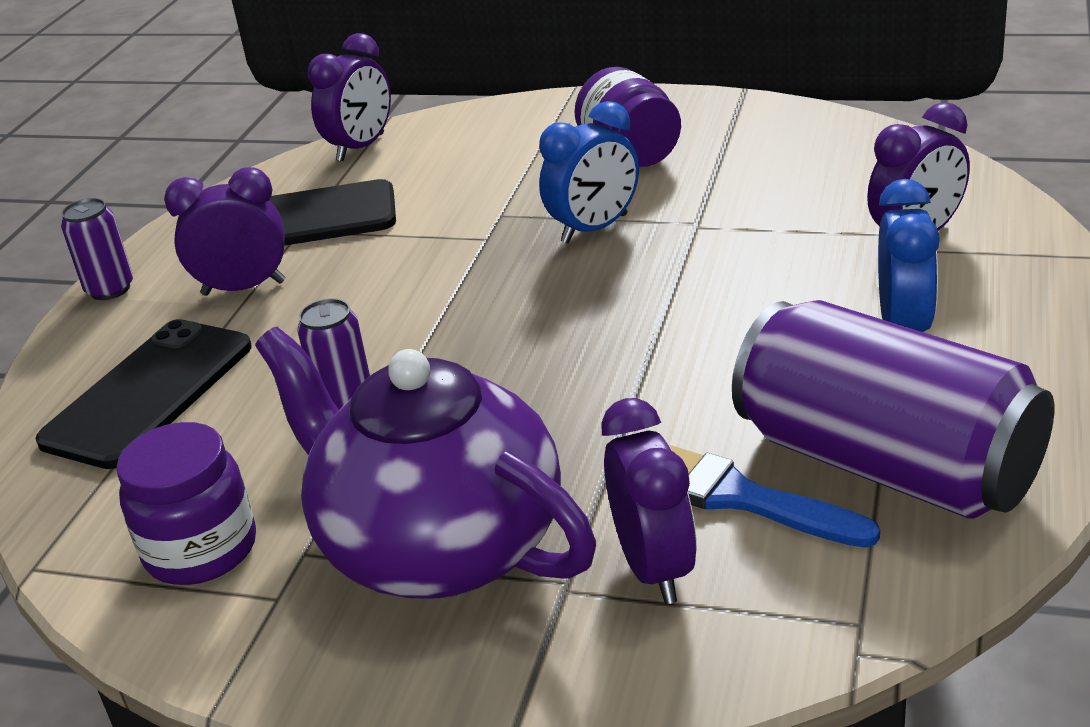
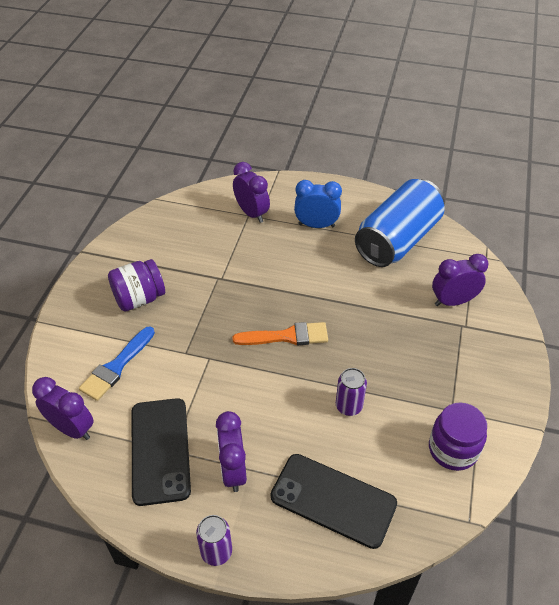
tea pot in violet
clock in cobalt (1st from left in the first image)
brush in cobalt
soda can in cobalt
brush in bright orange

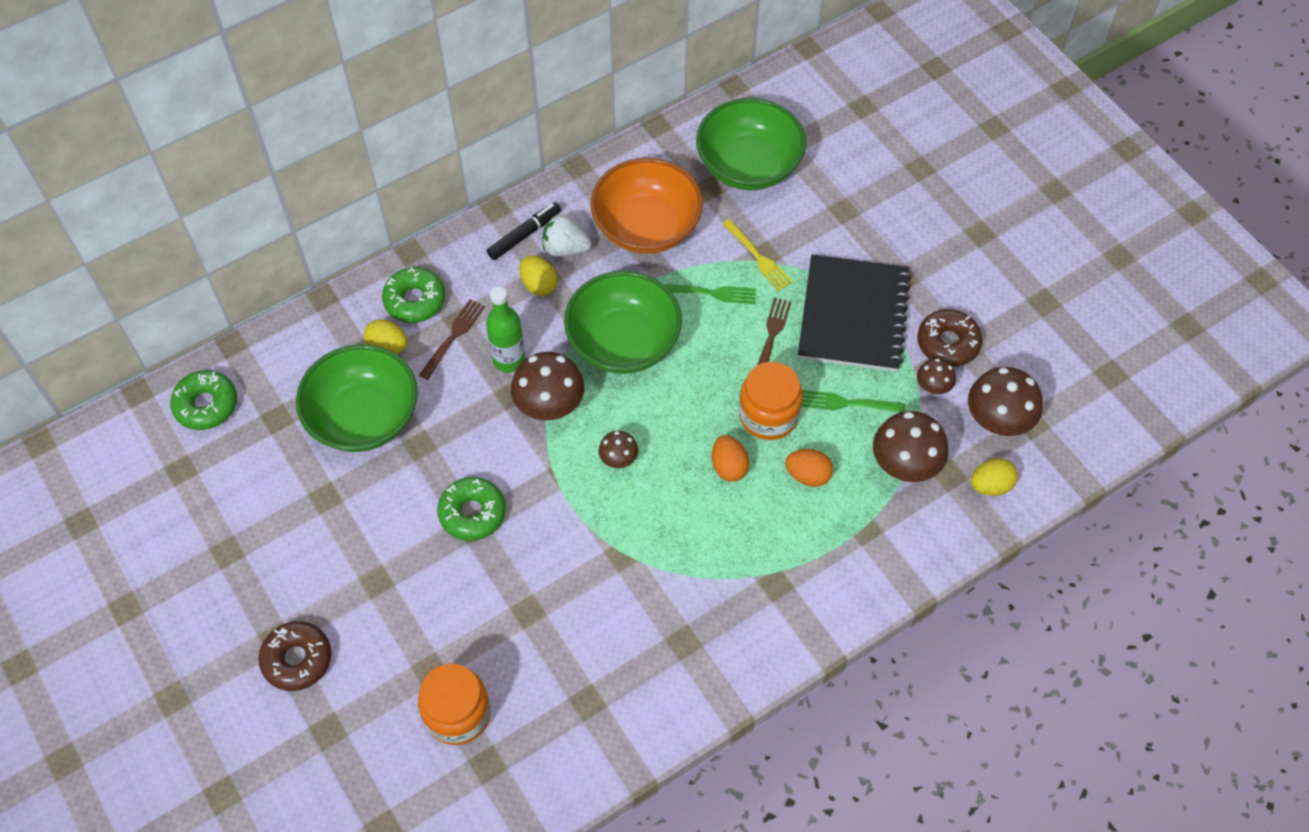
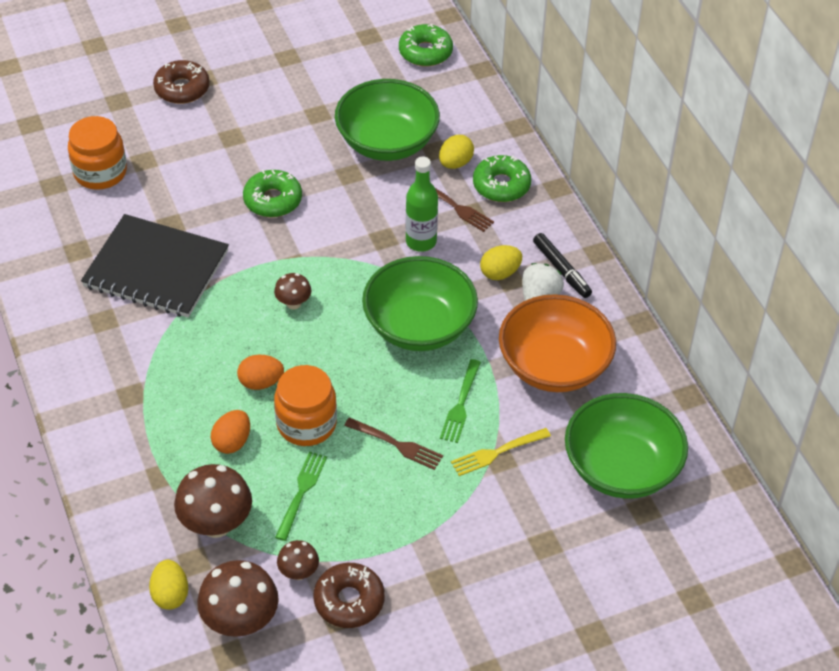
toadstool in russet (1st from left in the first image)
exercise book in jet-black

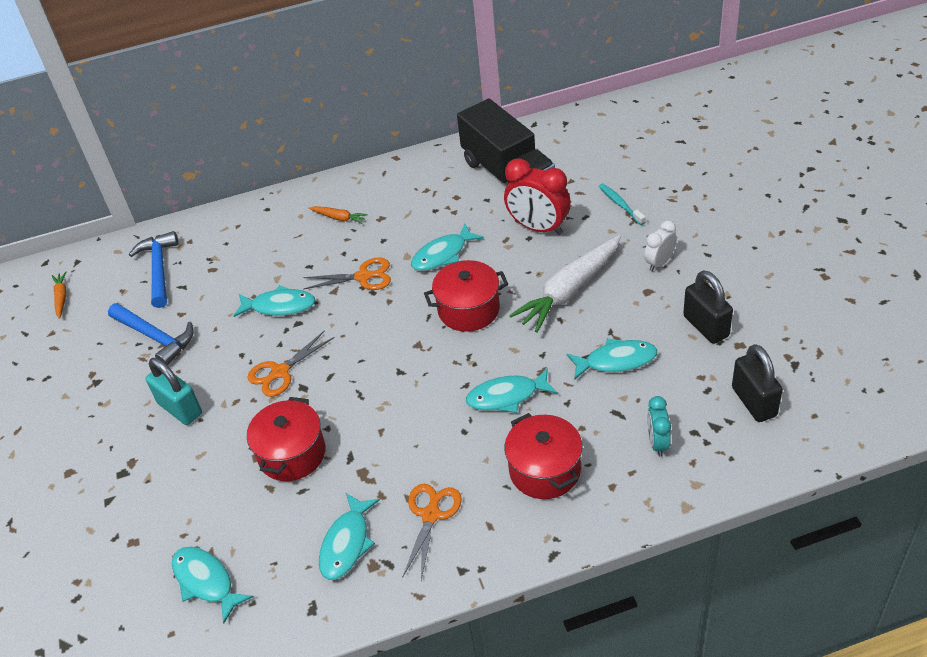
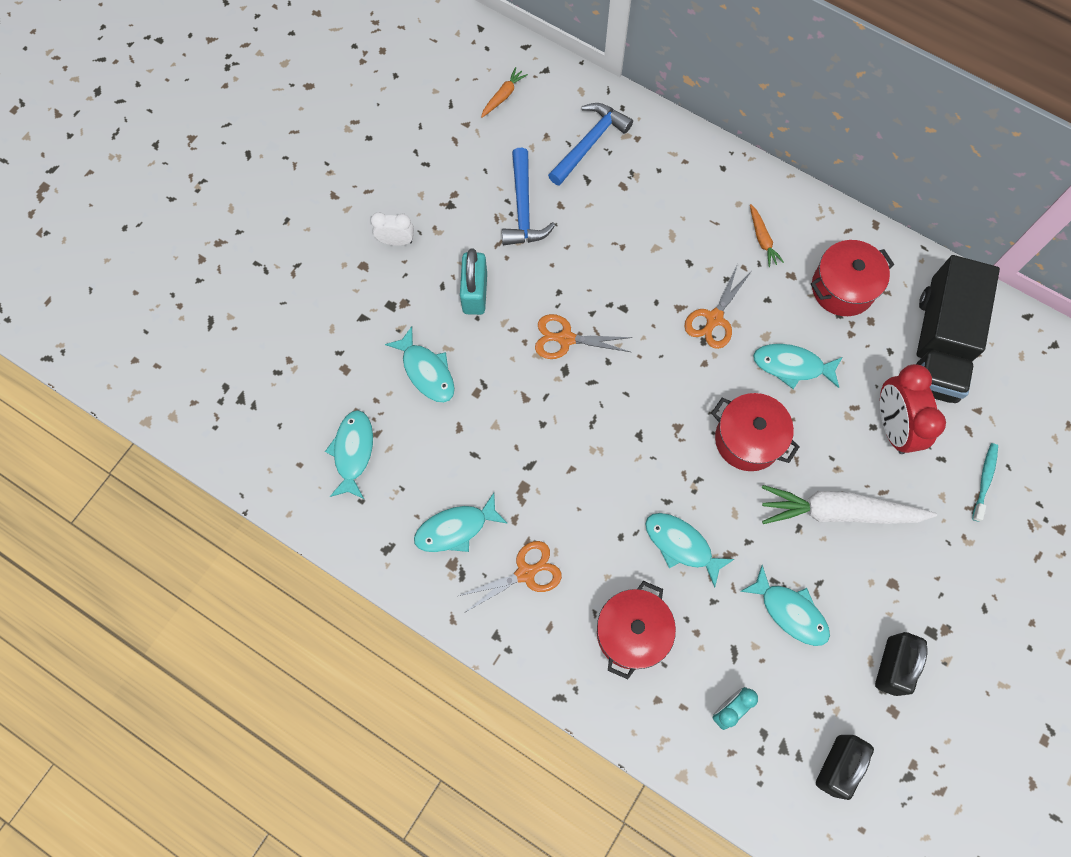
fish figure in teal (2nd from left)
stockpot in crimson (3rd from left)
pair of scissors in bright orange (3rd from left)
clock in white

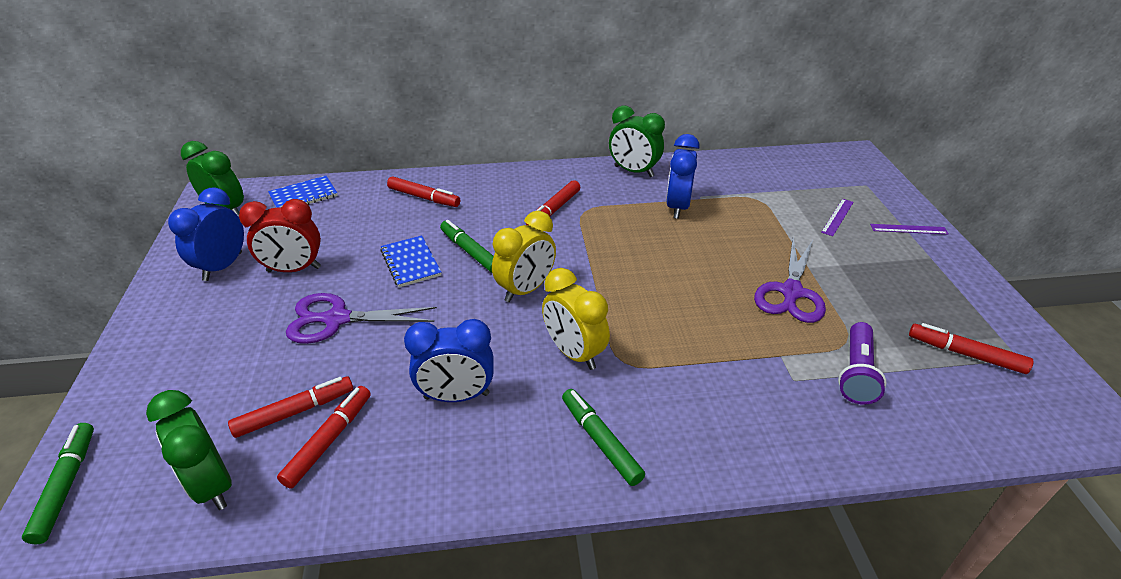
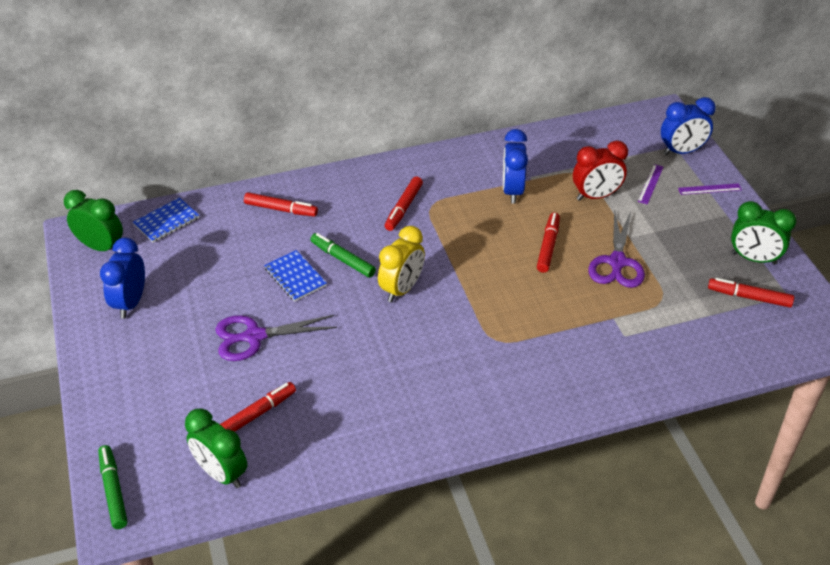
clock in crimson
marker pen in crimson (4th from left)
clock in cobalt (3rd from left)
clock in yellow (2nd from left in the first image)
marker pen in green (3rd from left in the first image)
clock in green (3rd from left)
torch in violet

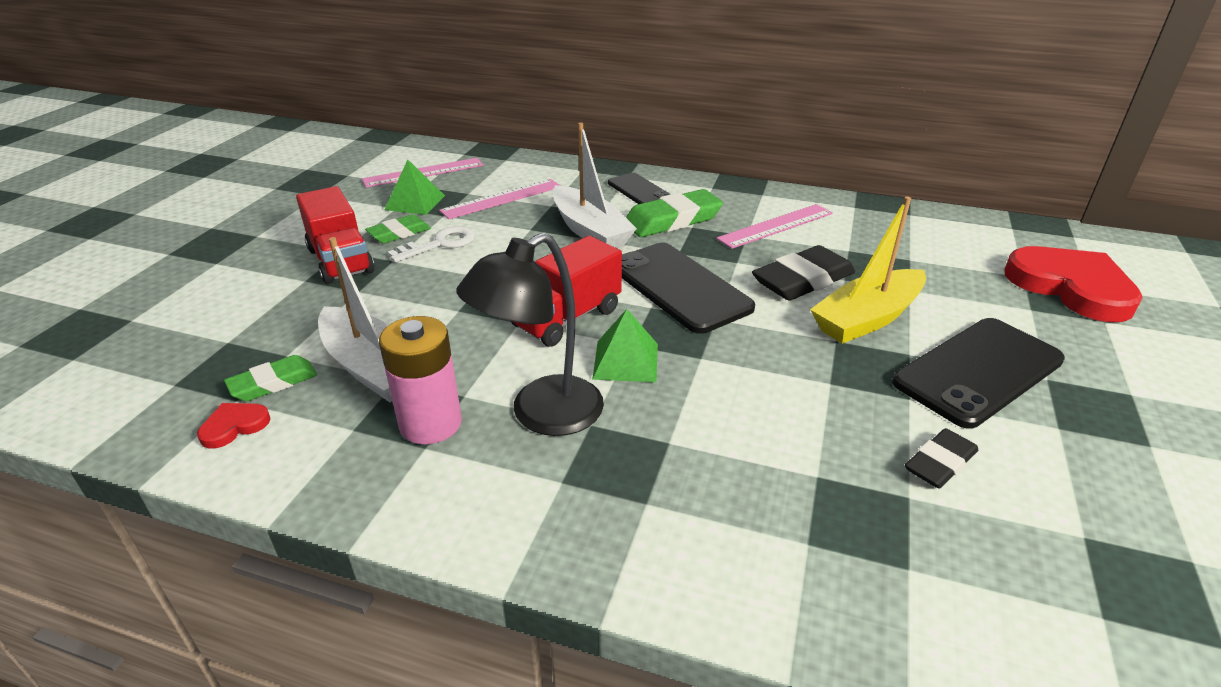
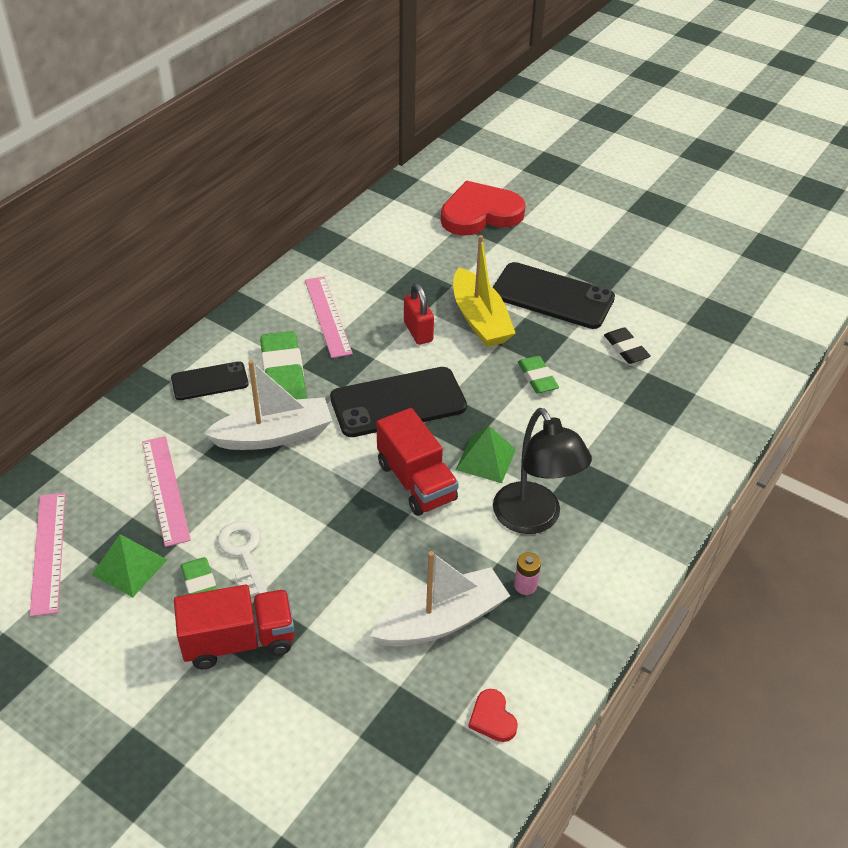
gum eraser in green (3rd from left)
AA battery in rose-pink
lock in crimson
mobile phone in jet-black (3rd from left)

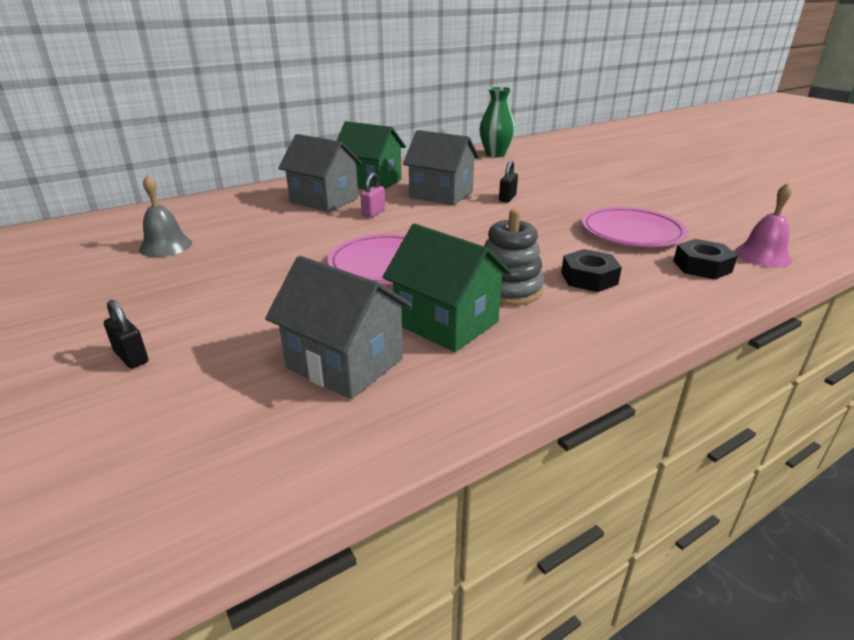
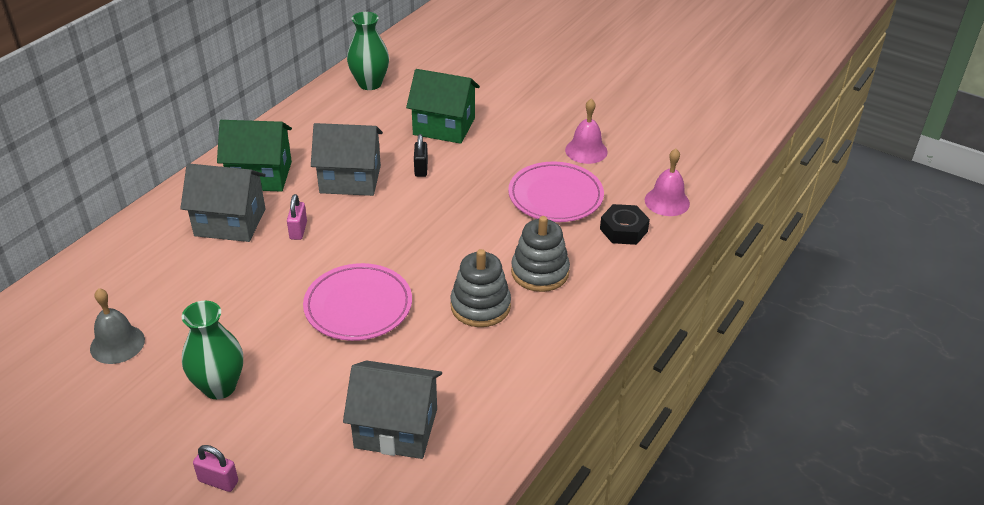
lock in rose-pink (1st from left)
house in green (2nd from left)
stacking toy in ash-grey (2nd from left)
flower vase in green (1st from left)
school bell in rose-pink (1st from left)

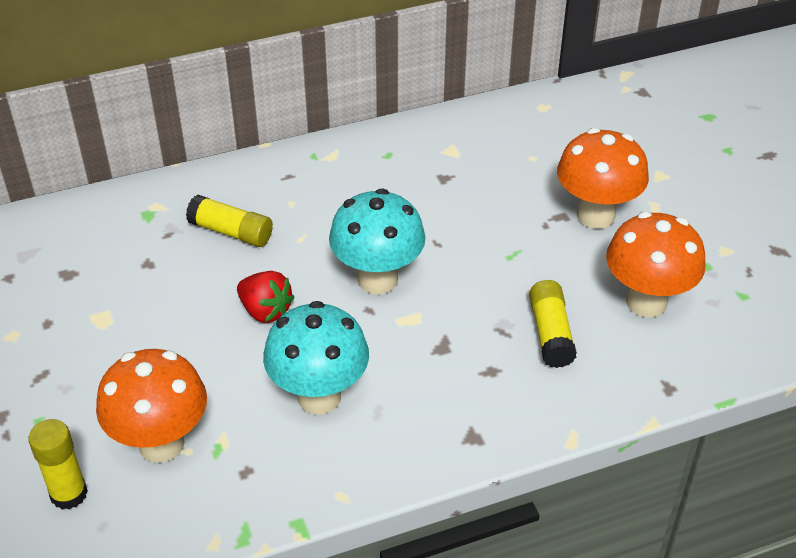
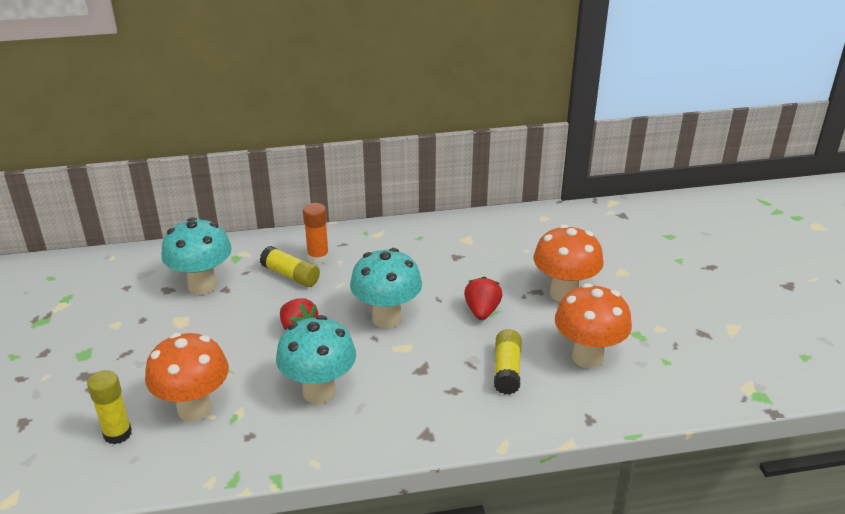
toadstool in teal (1st from left)
glue stick in bright orange
berry in crimson (2nd from left)

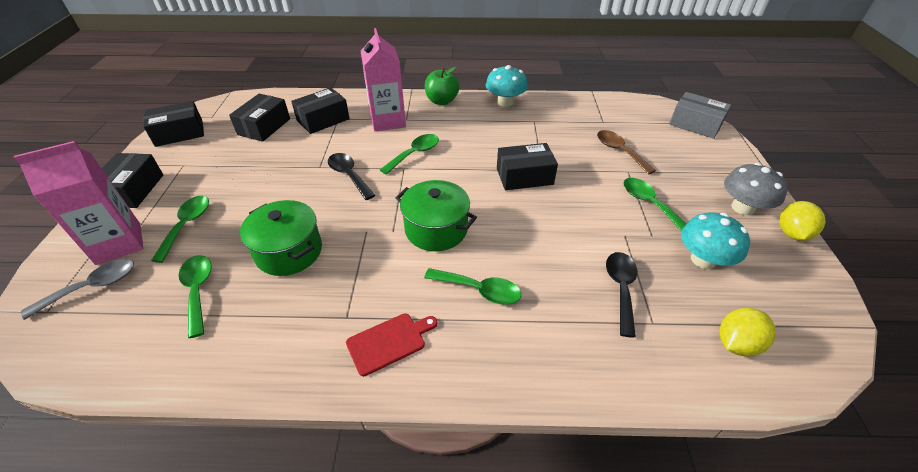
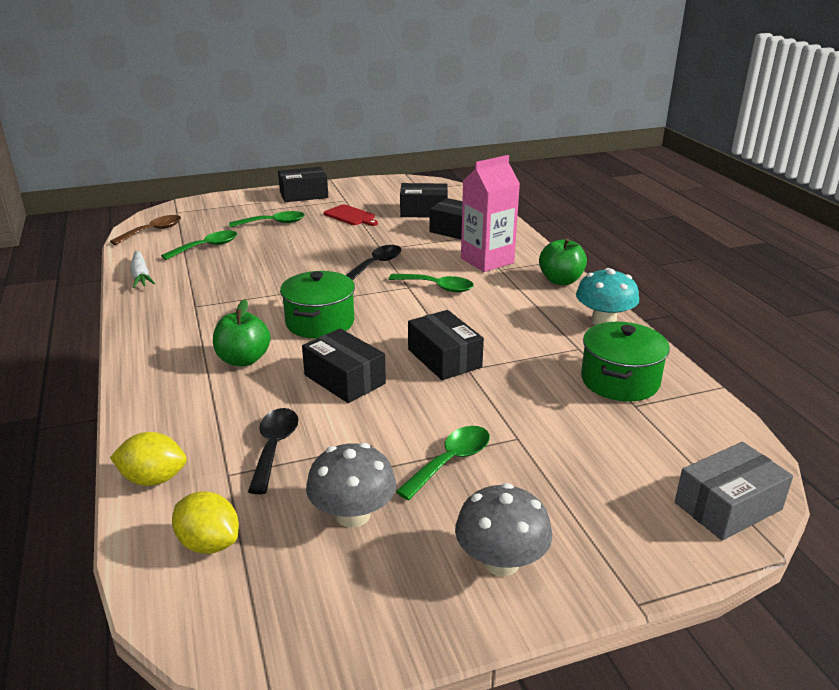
milk carton in rose-pink (1st from left in the first image)
tablespoon in ash-grey
box in jet-black (2nd from left)
stockpot in green (2nd from left)
chopping board in crimson
apple in green (1st from left)
tablespoon in russet
tablespoon in jet-black (1st from left)
box in ash-grey
toadstool in ash-grey (1st from left)
lemon in yellow (1st from left)
root vegetable in white

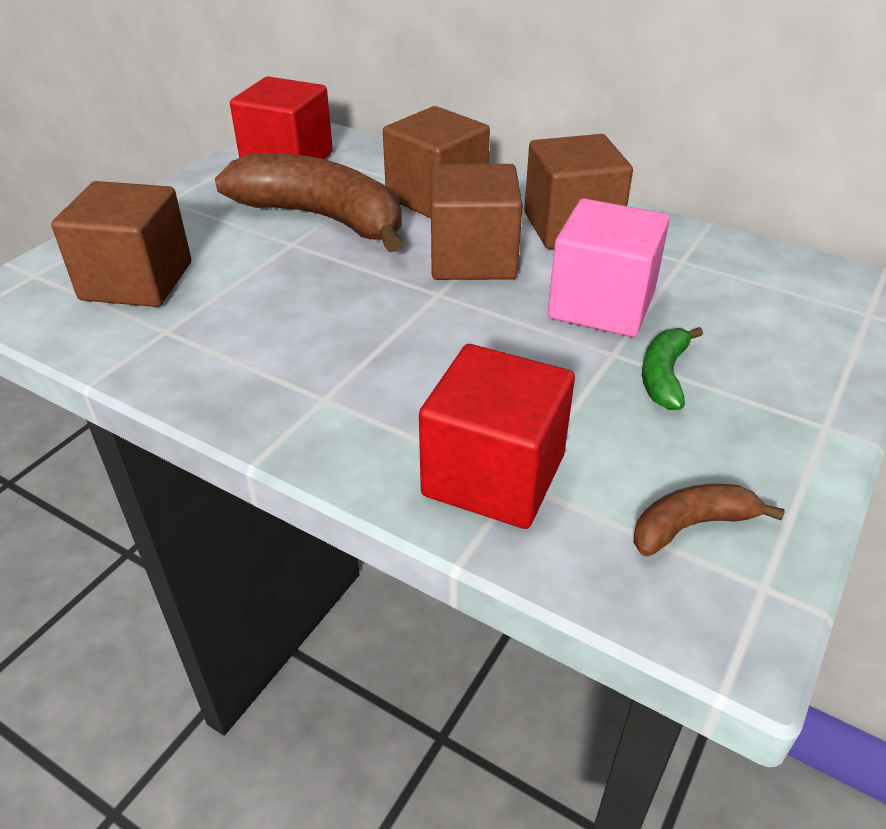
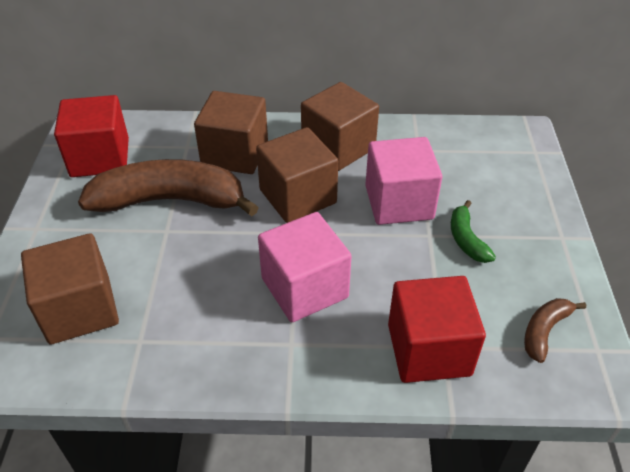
block in rose-pink (1st from left)

